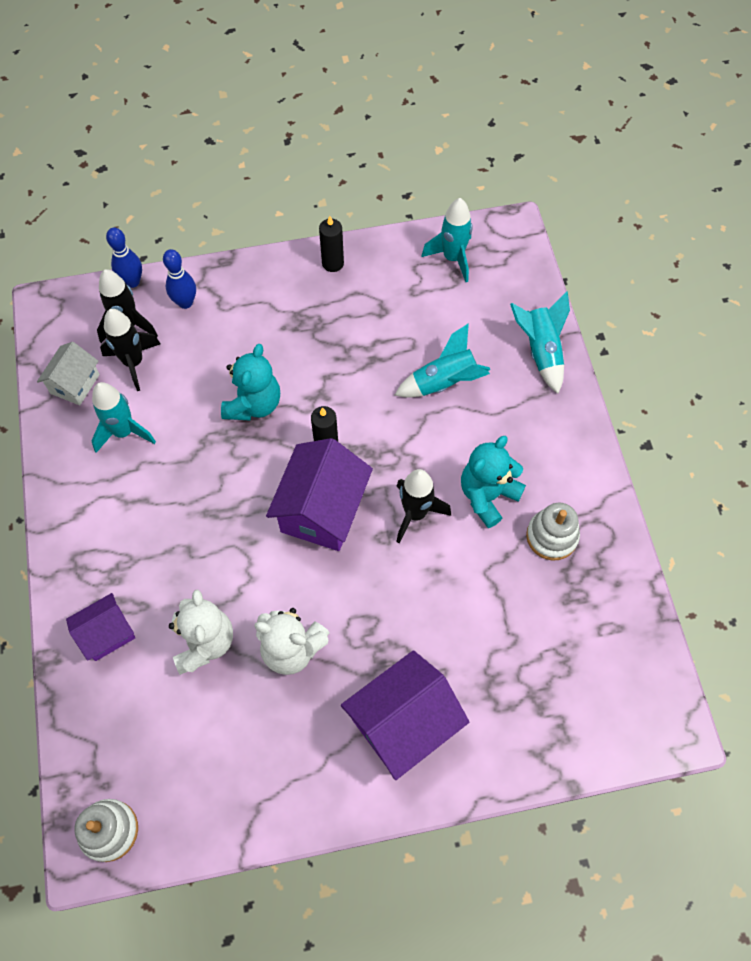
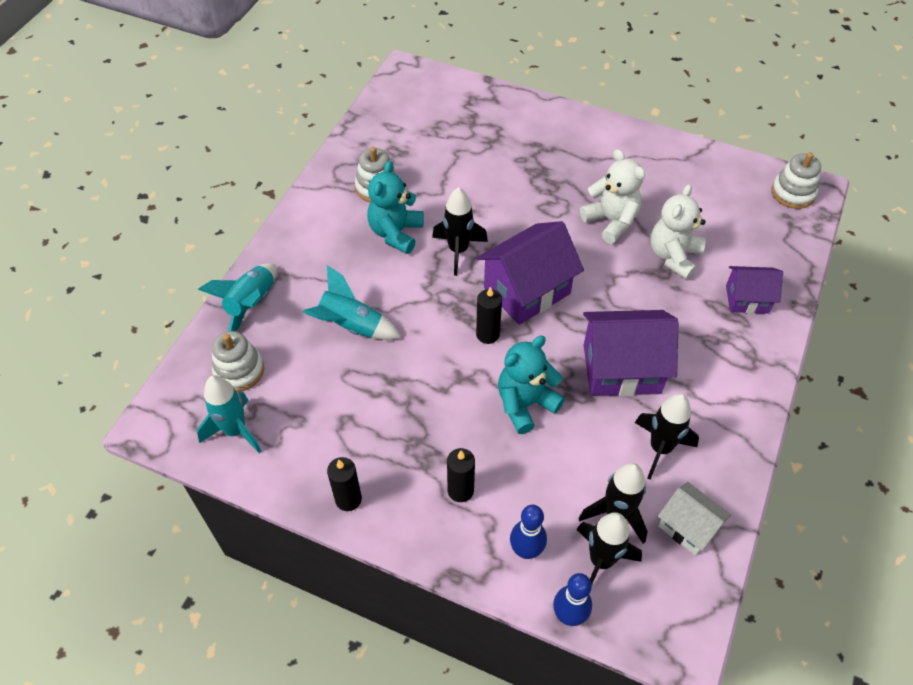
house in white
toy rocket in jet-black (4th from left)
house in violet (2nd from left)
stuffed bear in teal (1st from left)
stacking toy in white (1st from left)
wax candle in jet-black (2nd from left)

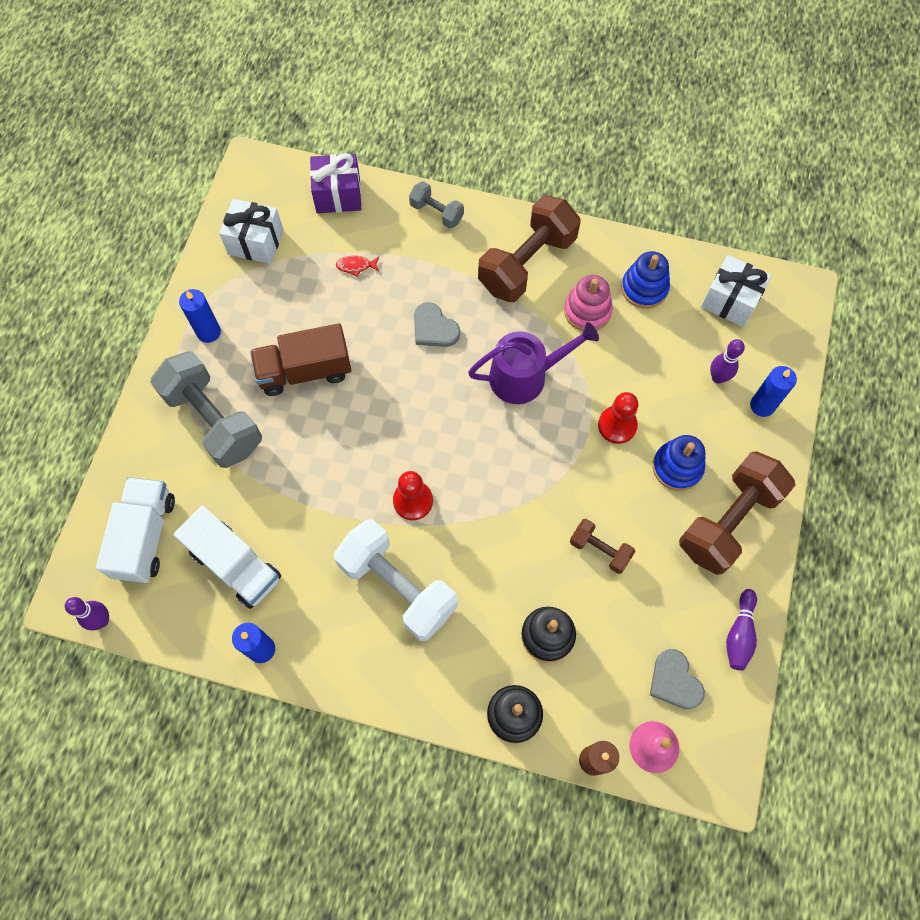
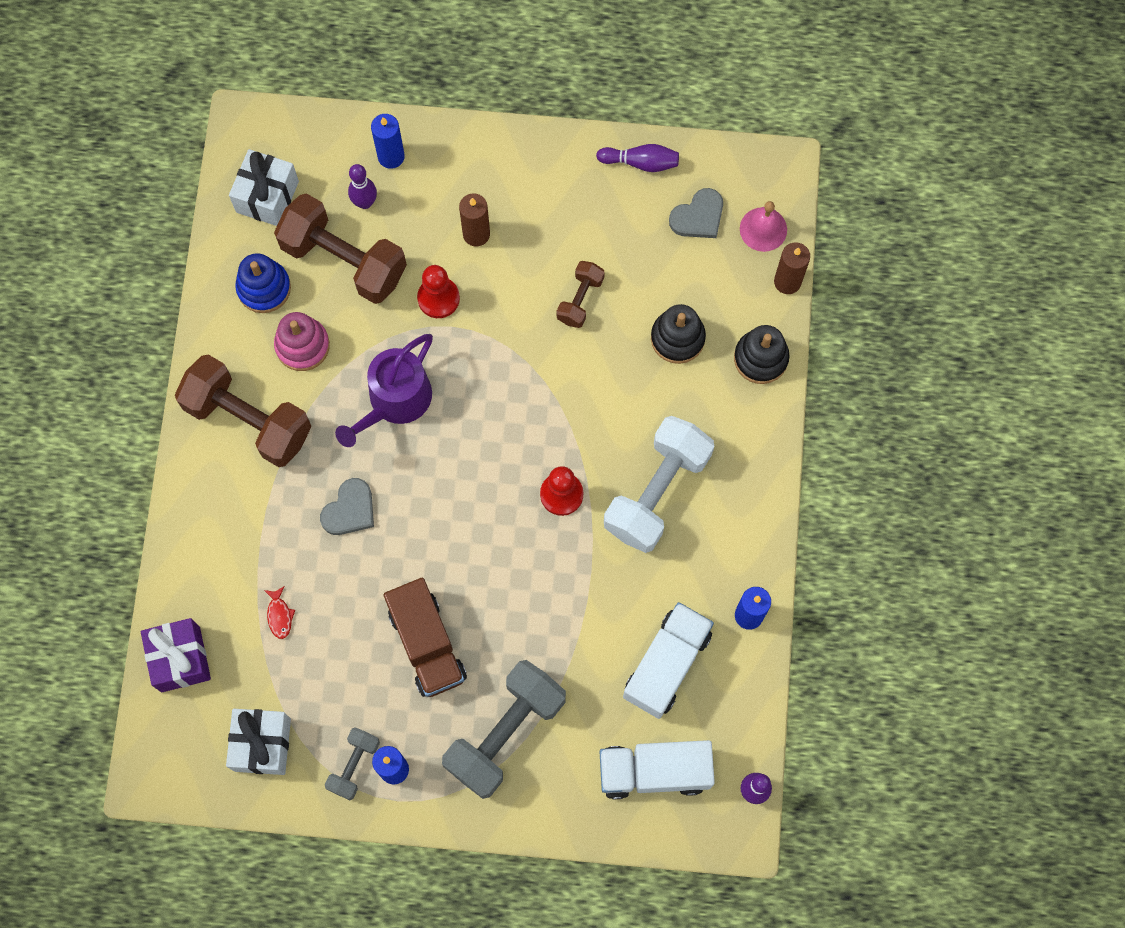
free weight in ash-grey (1st from left)
watering can in violet
wax candle in russet (1st from left)
free weight in russet (2nd from left)

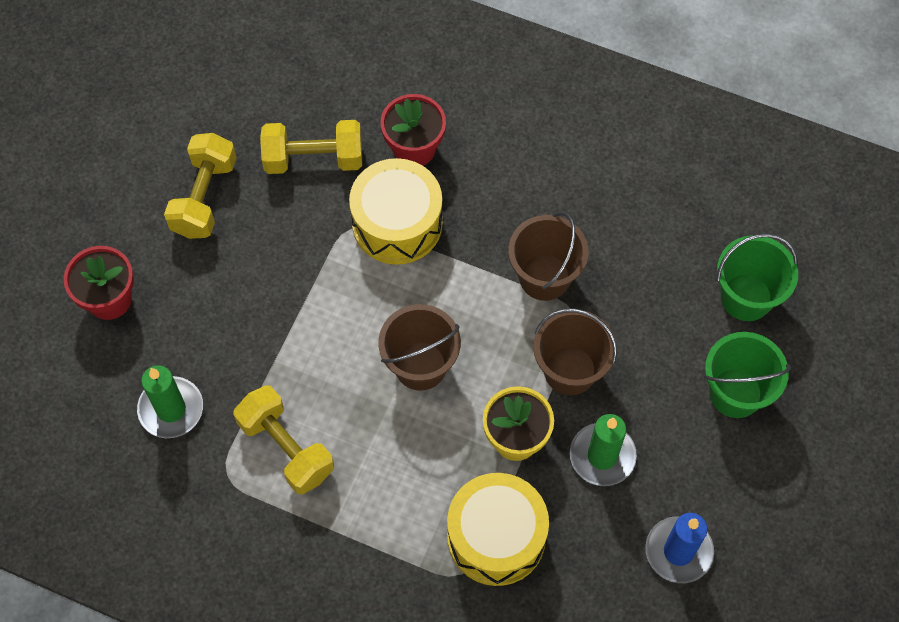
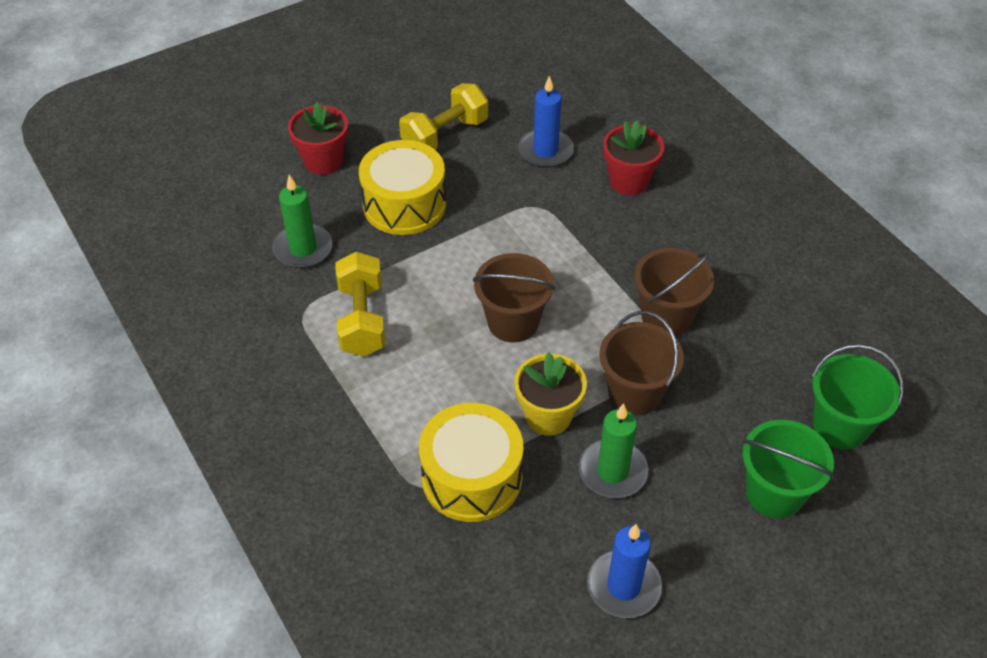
wax candle in cobalt (1st from left)
drum in yellow (1st from left)

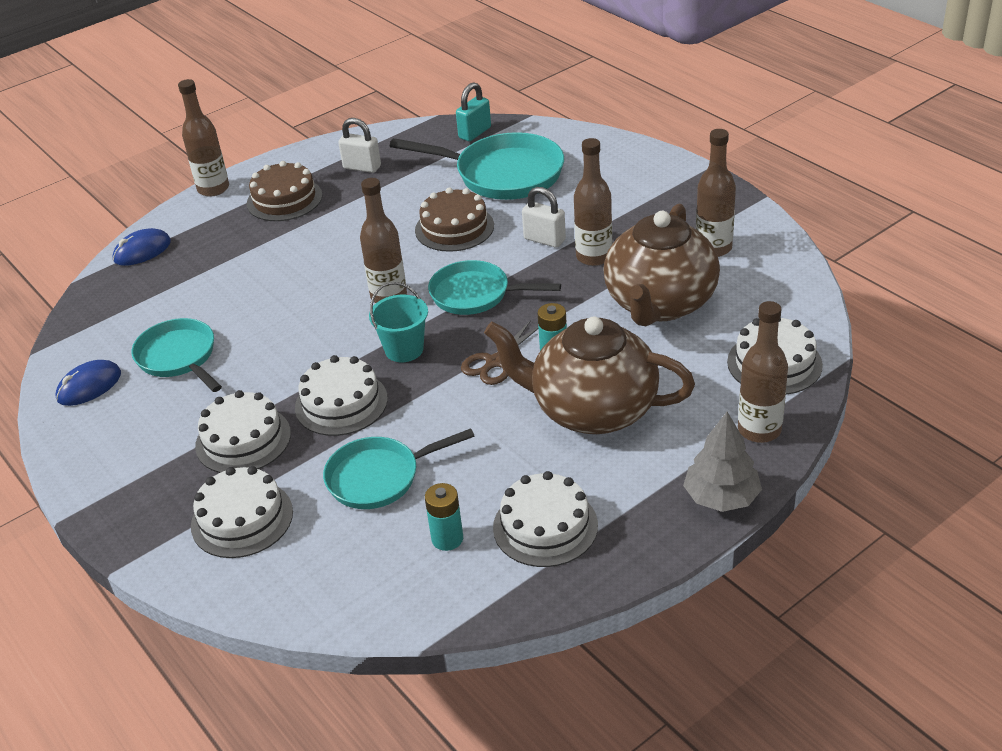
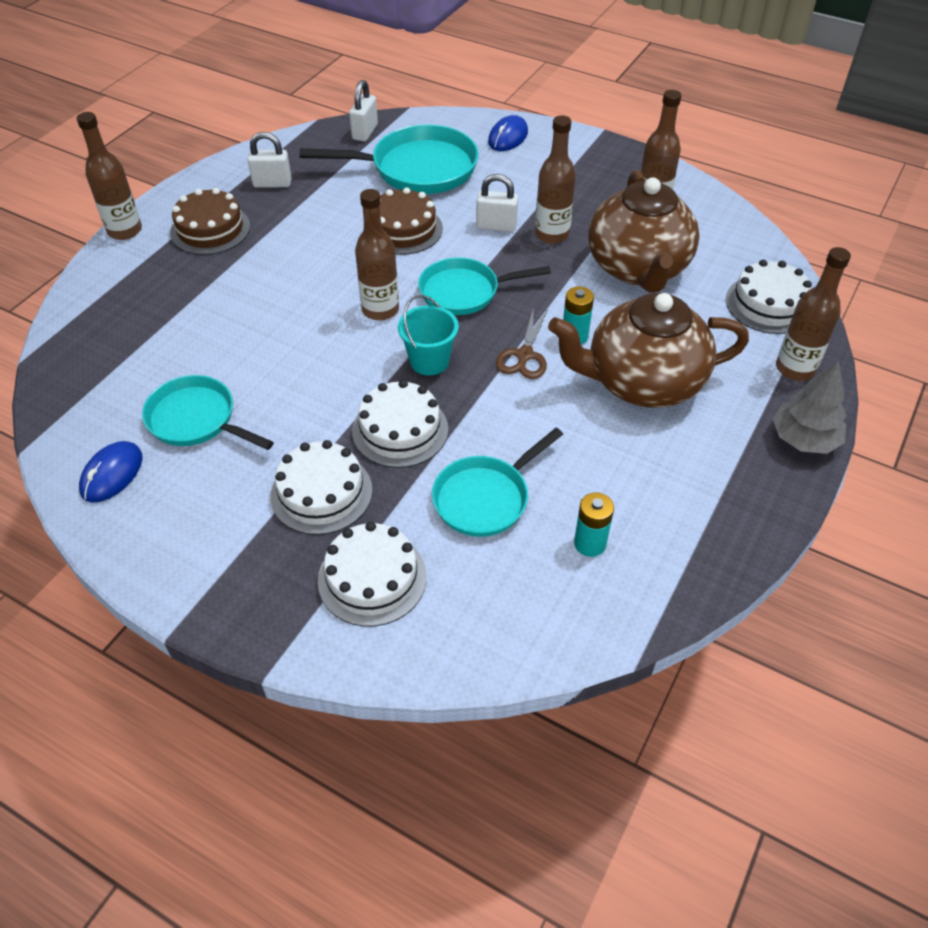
PC mouse in cobalt (2nd from left)
lock in white (2nd from left)
cake in white (4th from left in the first image)

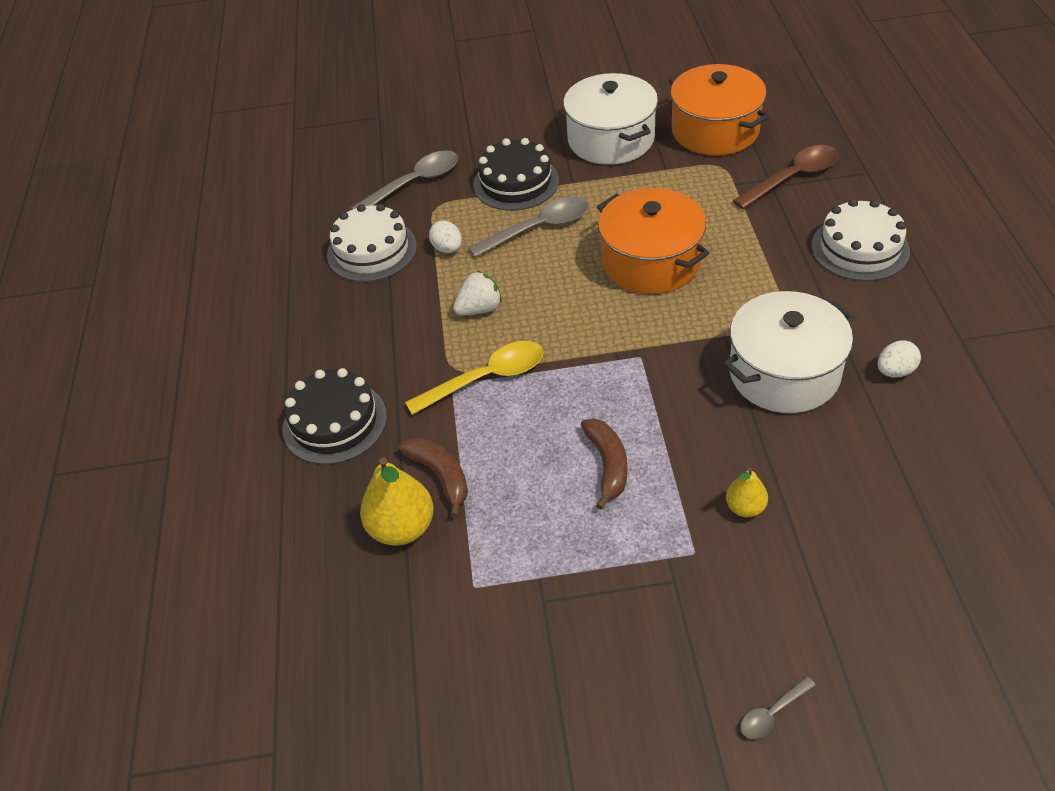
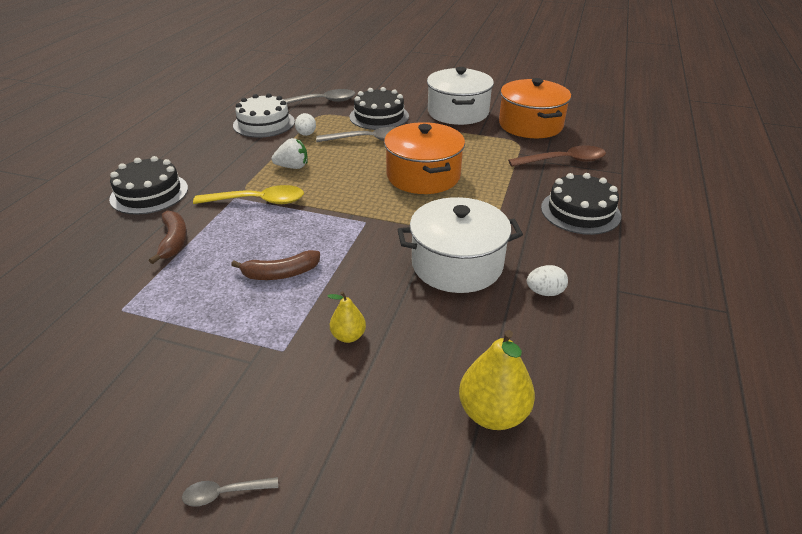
pear fruit in yellow (2nd from left)
banana in russet (2nd from left)
cake in jet-black (3rd from left)

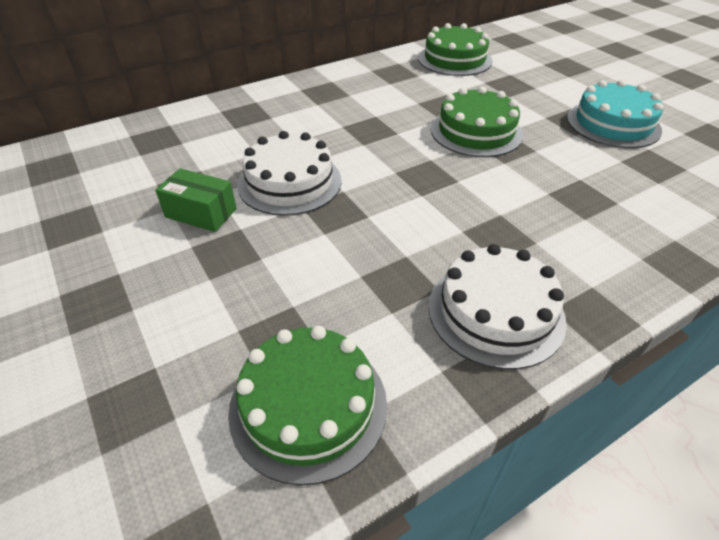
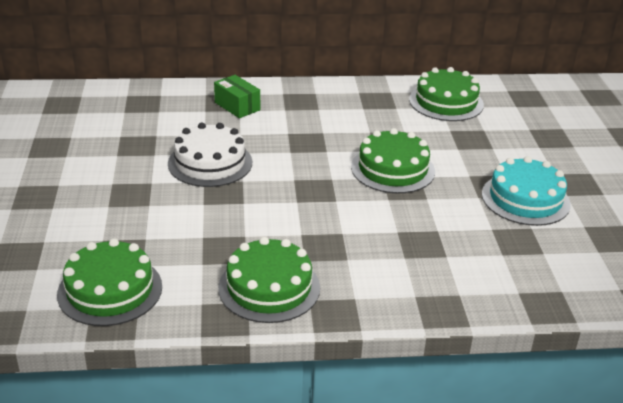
box in green
cake in green (2nd from left)

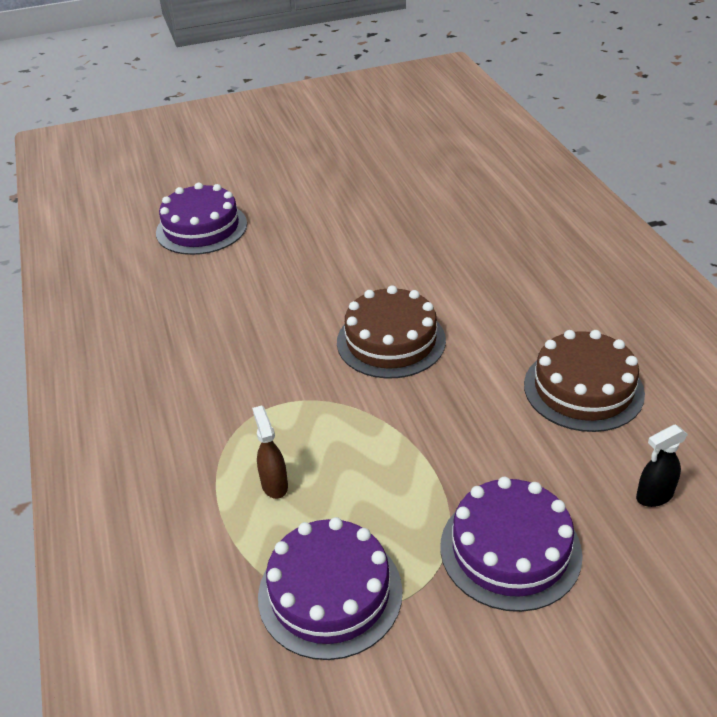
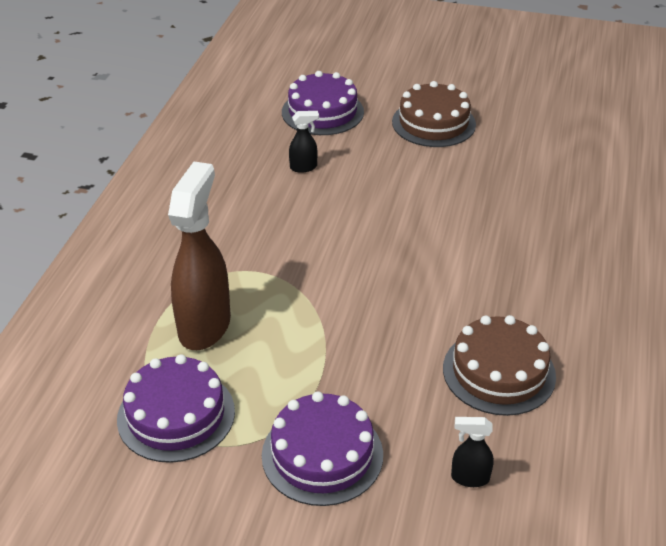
spray cleaner in russet
cake in russet (1st from left)
spray cleaner in jet-black (1st from left)

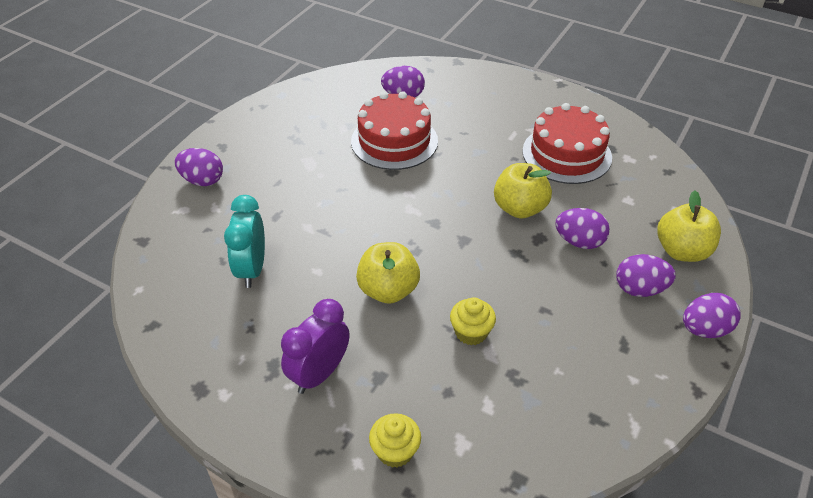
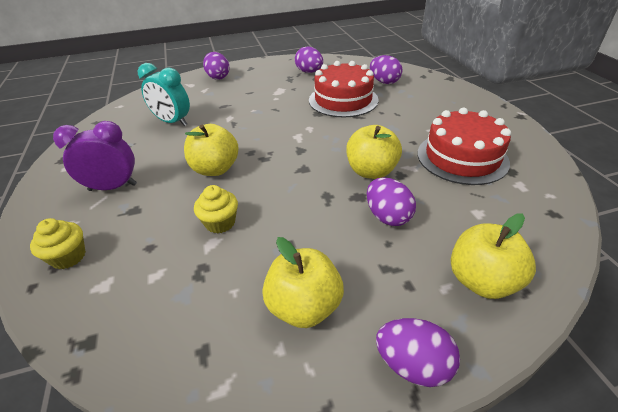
clock in teal
egg in violet (2nd from left)
apple in yellow (2nd from left)

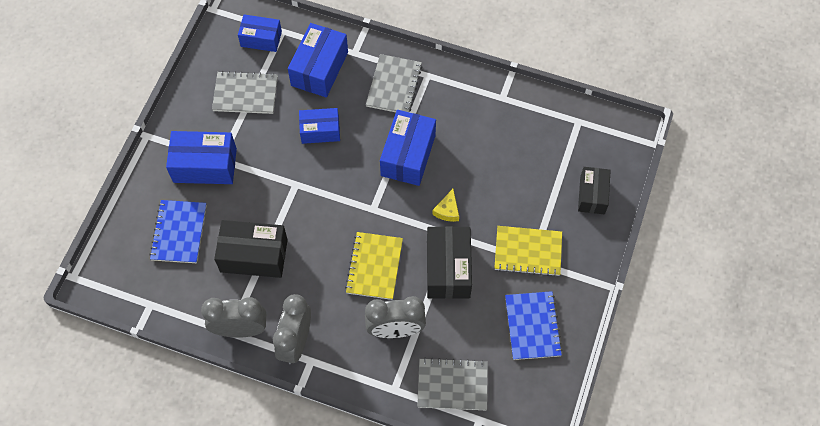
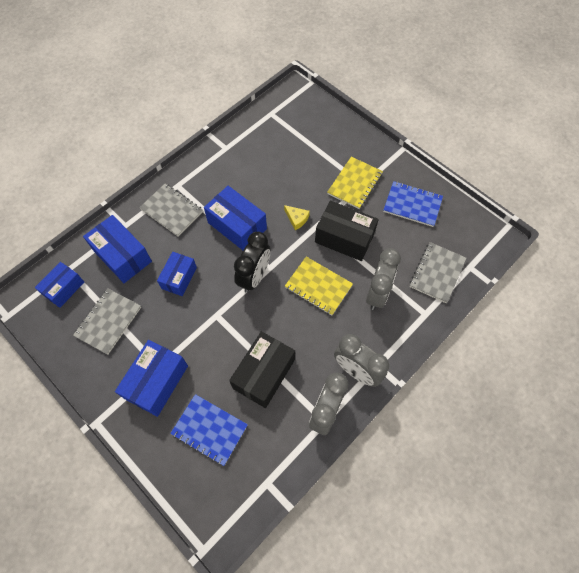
box in jet-black (3rd from left in the first image)
clock in jet-black

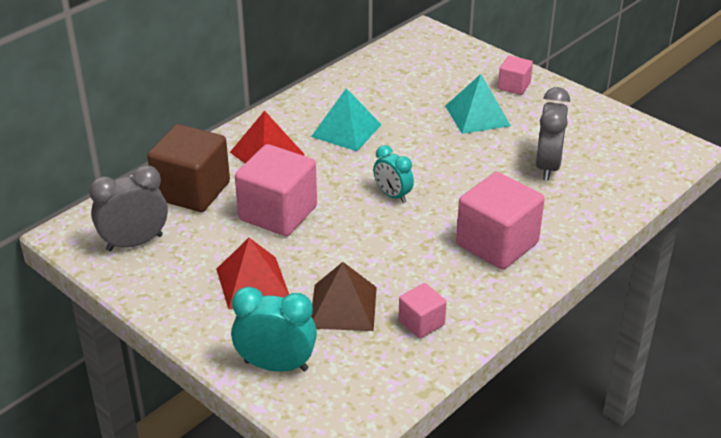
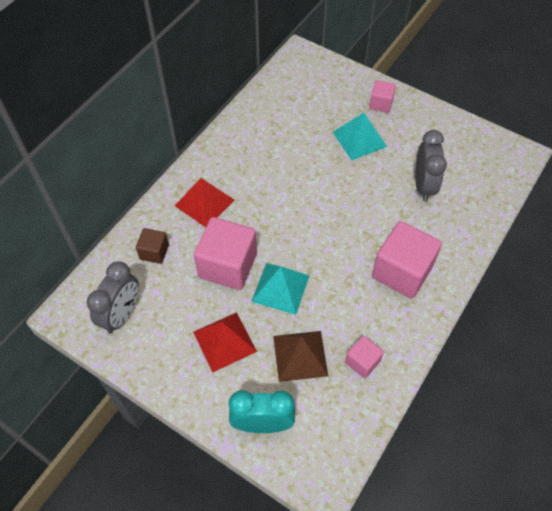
clock in ash-grey (1st from left)
block in russet
pyramid shape in teal (1st from left)
clock in teal (2nd from left in the first image)

